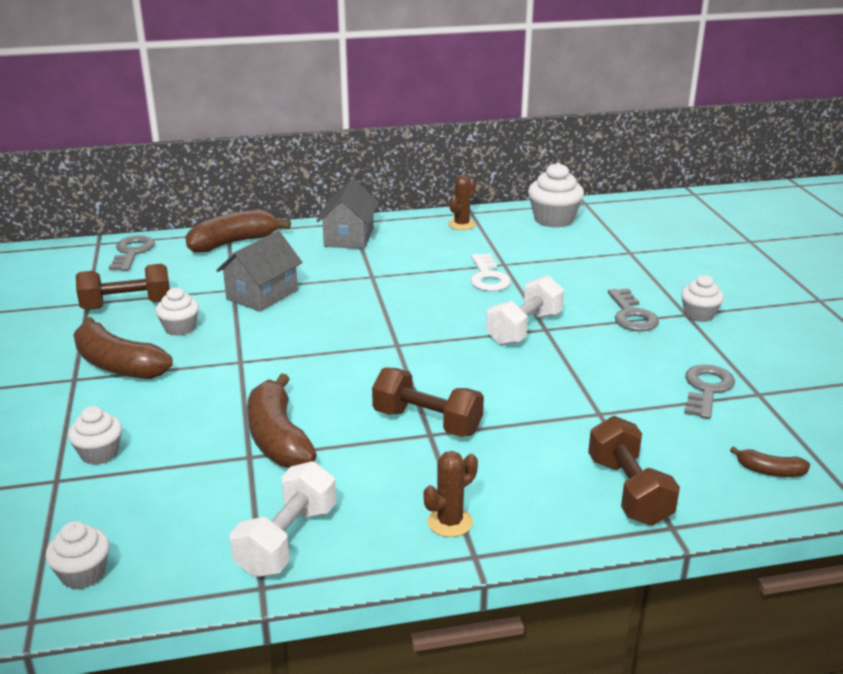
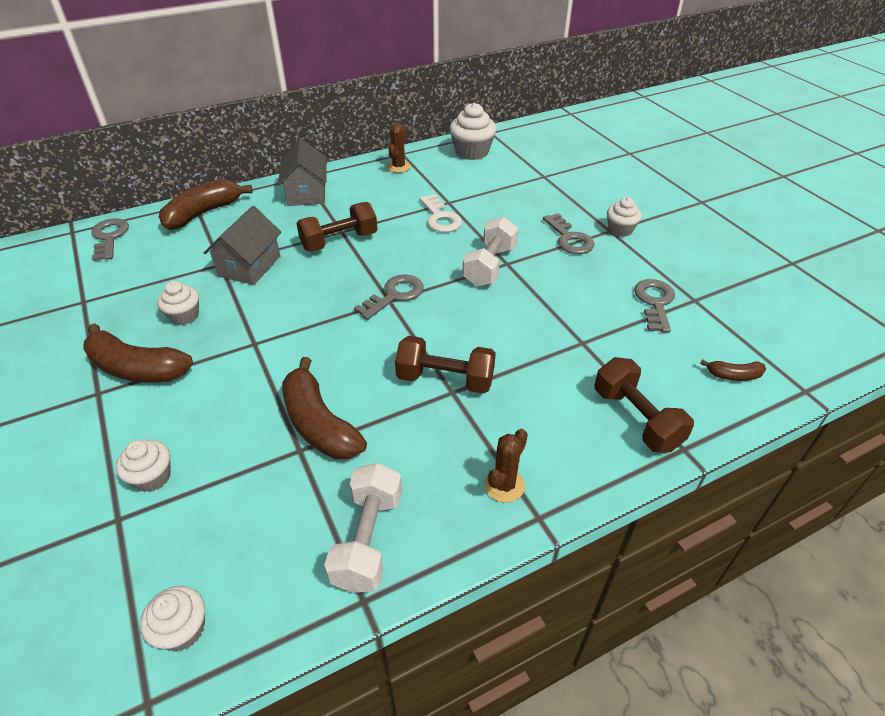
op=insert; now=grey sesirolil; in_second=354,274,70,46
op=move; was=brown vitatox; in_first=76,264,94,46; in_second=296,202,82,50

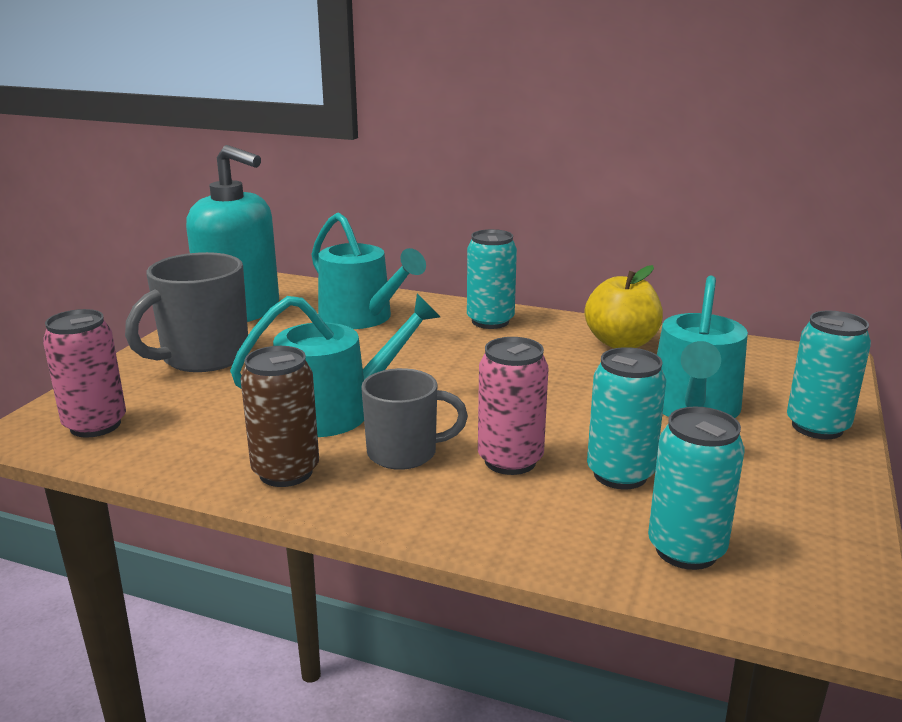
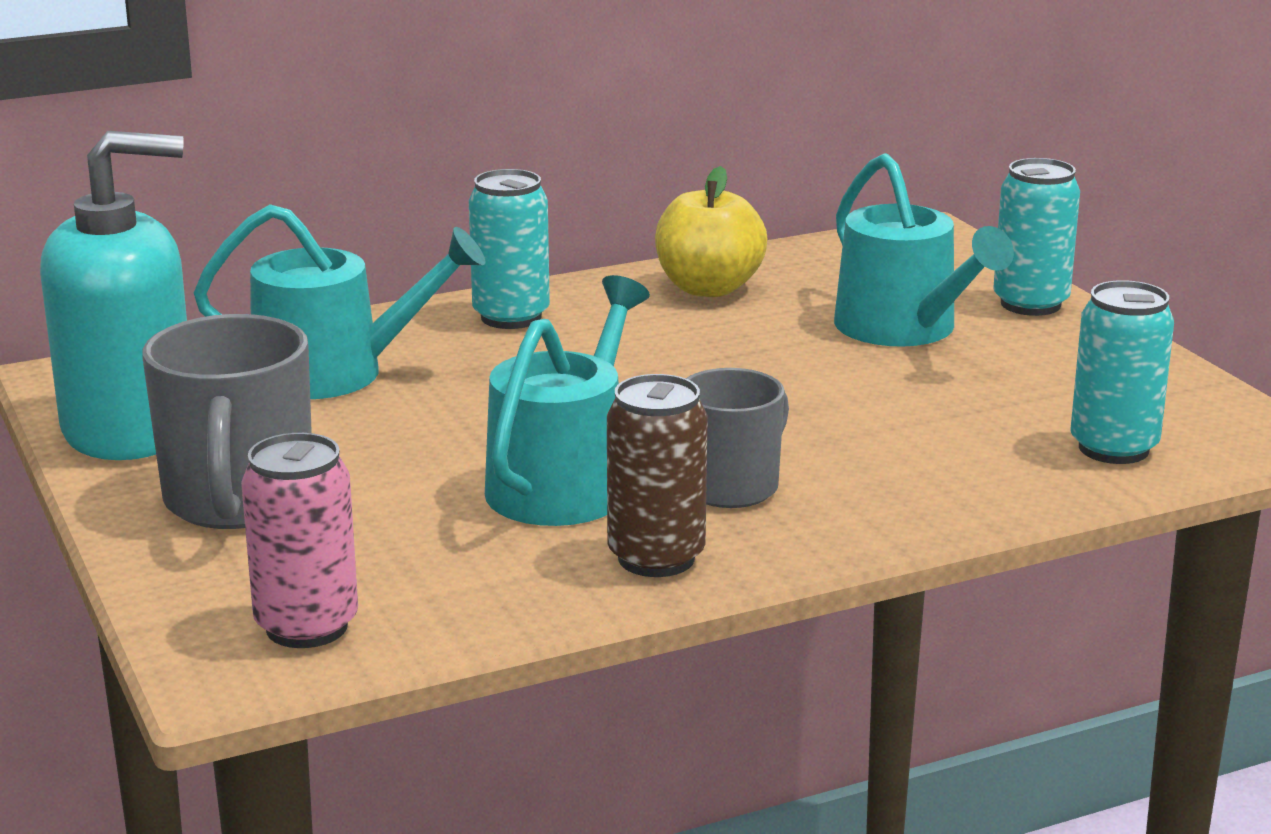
op=delete; was=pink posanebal; in_first=478,337,71,138
op=delete; was=turquoise posanebal; in_first=587,347,79,142

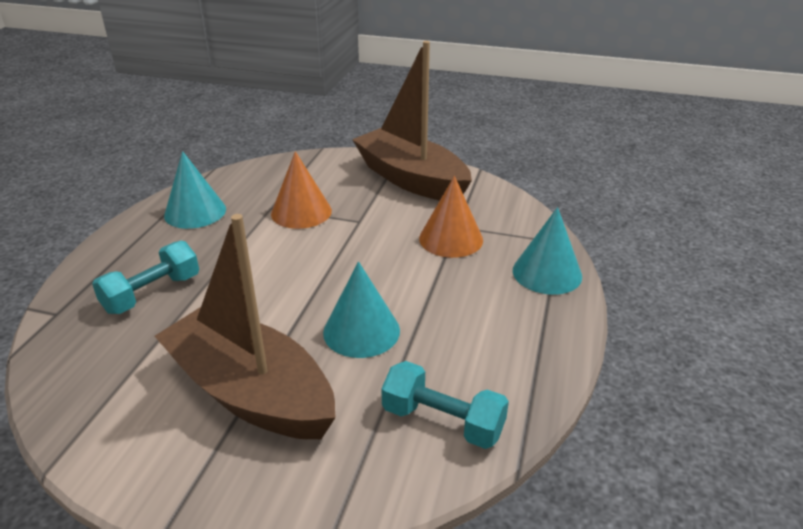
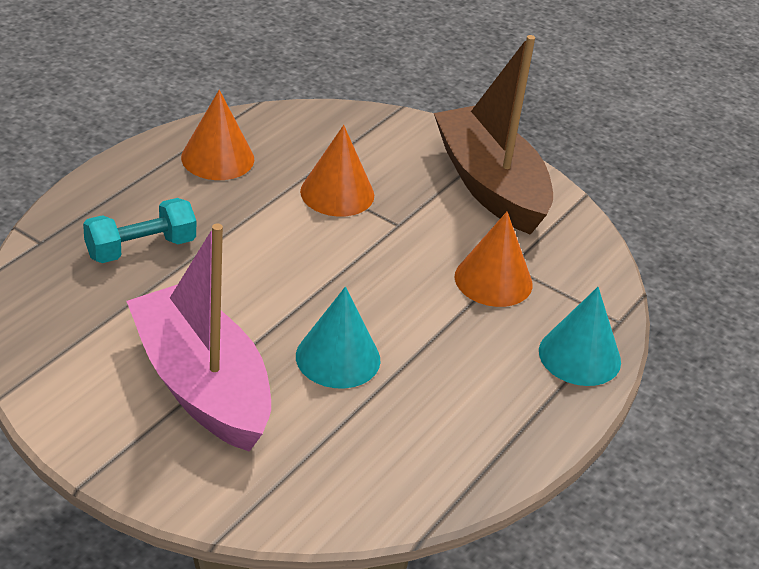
op=delete; was=turquoise vitatox; in_first=381,361,128,88
op=recolor; was=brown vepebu; now=pink vepebu; in_first=154,214,182,225; in_second=127,224,144,228
op=recolor; was=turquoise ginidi; now=orange ginidi; in_first=164,151,62,78; in_second=181,90,74,90

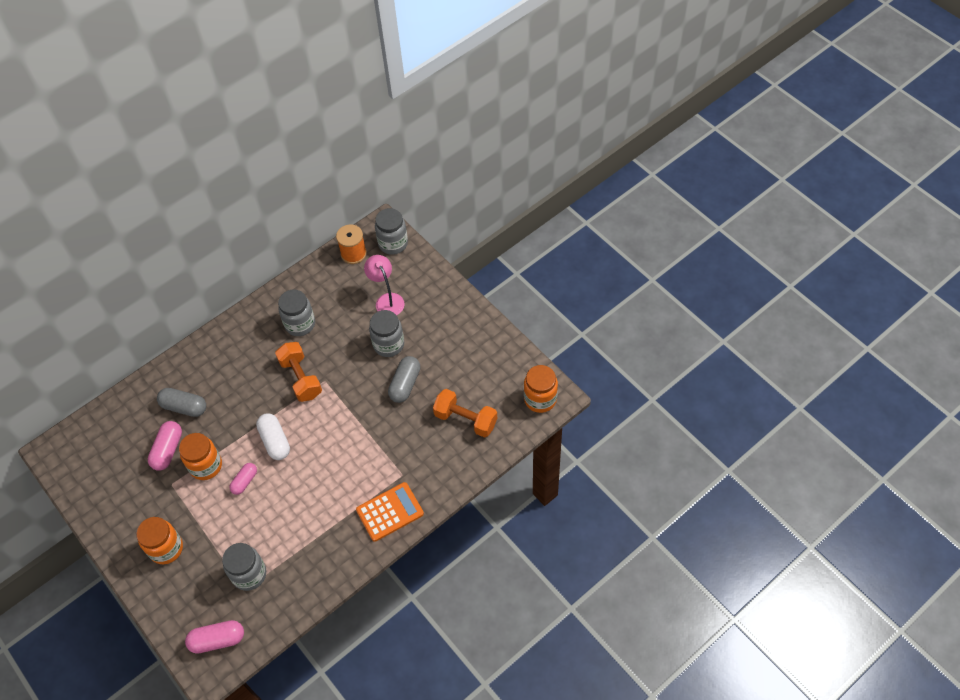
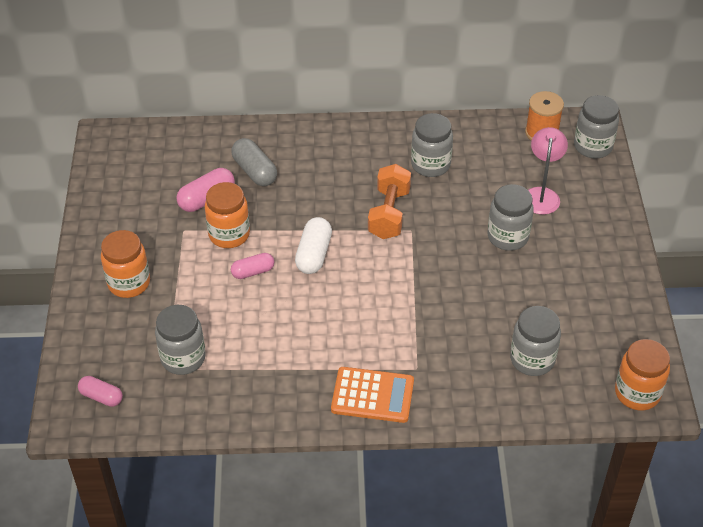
op=delete; was=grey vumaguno; in_first=388,356,32,47
op=replace; was=orange vitatox; now=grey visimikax; in_first=433,389,64,49; in_second=510,306,51,70
op=resize; was=pink vumaguno; in_first=185,620,59,34; in_second=78,376,45,31; ratio=0.67

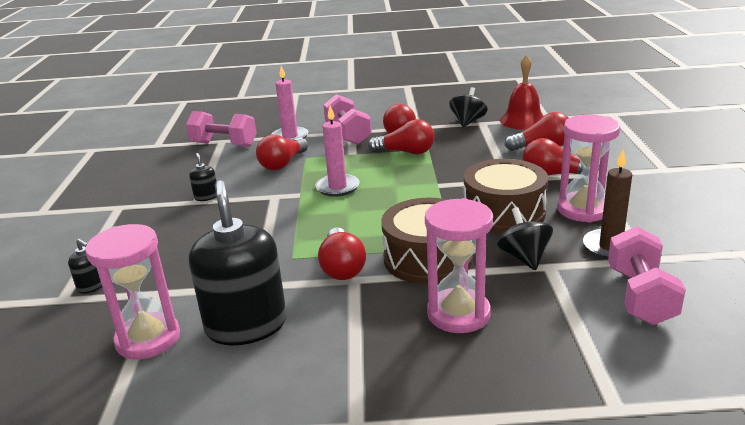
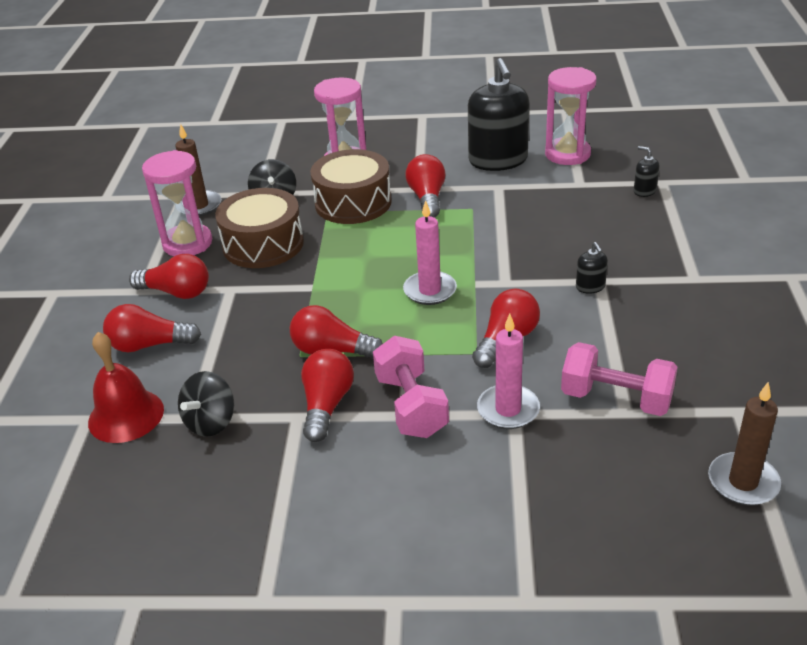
op=delete; was=pink vitatox; in_first=608,226,78,99
op=insert; now=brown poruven; in_second=708,382,73,124

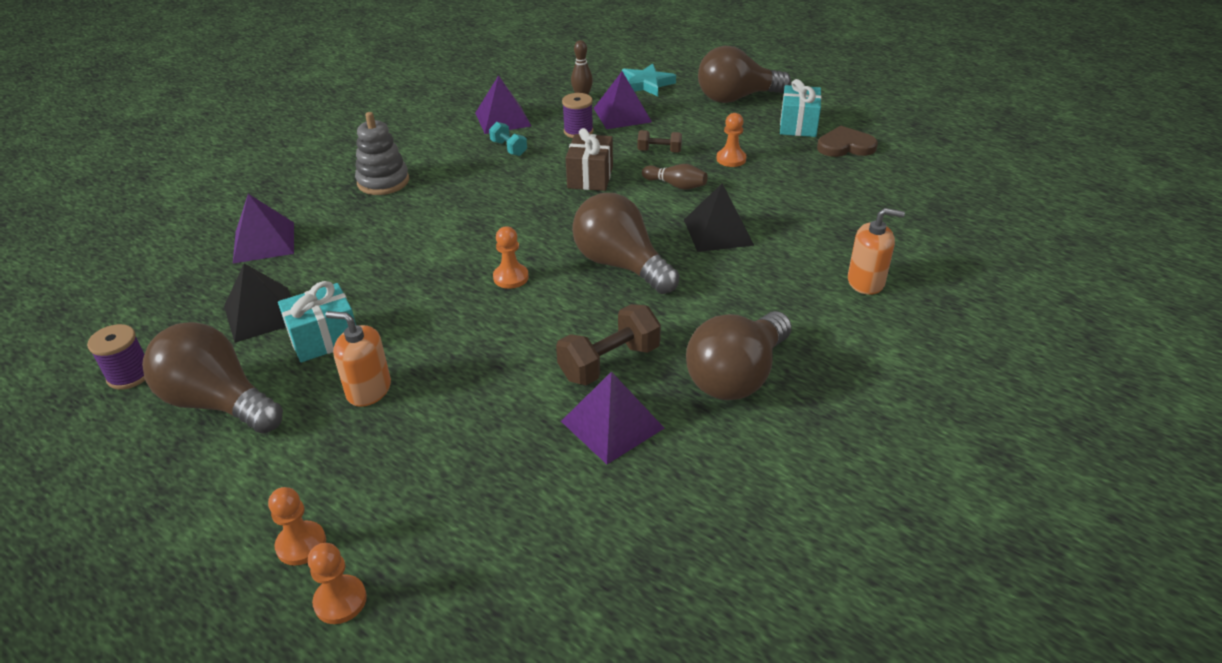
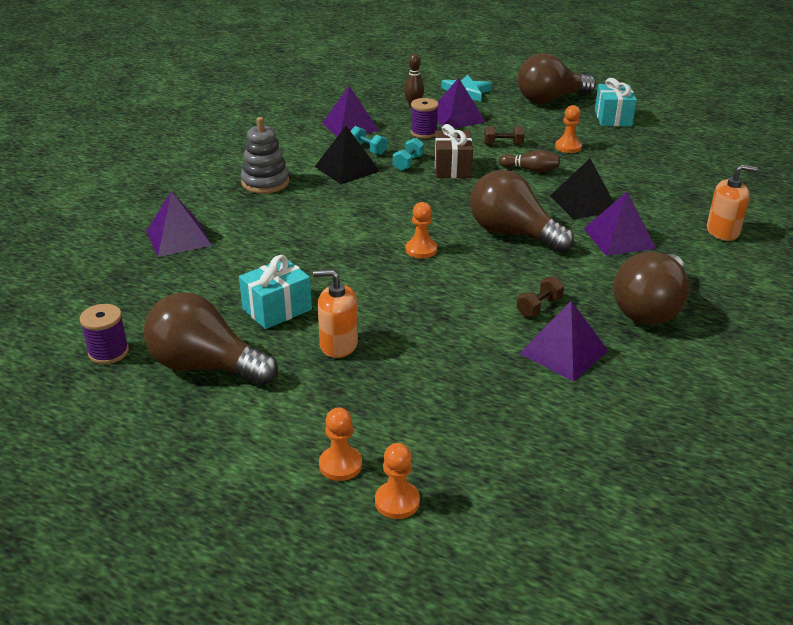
op=delete; was=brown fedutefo; in_first=817,126,61,31
op=insert; now=turquoise vitatox; in_second=393,138,31,33
op=insert; now=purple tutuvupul; in_second=584,192,72,64
op=move; was=black tutuvupul; in_first=224,263,67,80; in_second=315,126,65,58
op=resize; was=brown vitatox; in_first=556,304,105,81; in_second=517,276,47,41; ratio=0.59

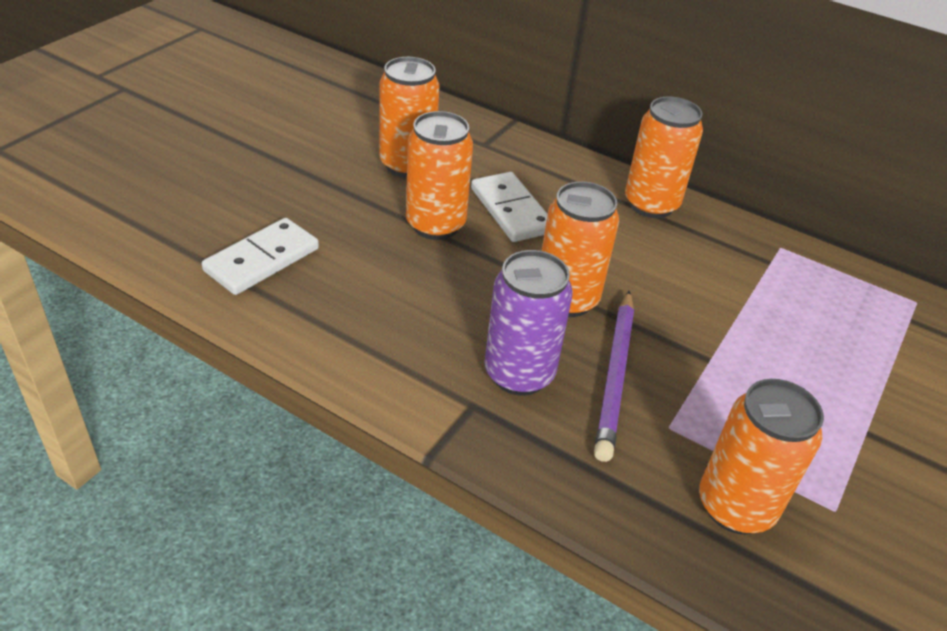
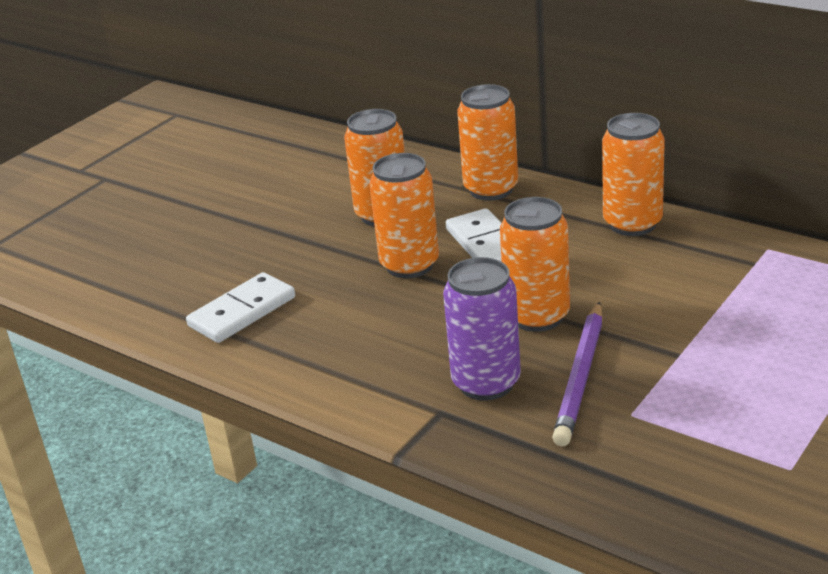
op=move; was=orange posanebal; in_first=699,379,125,155; in_second=457,84,61,117

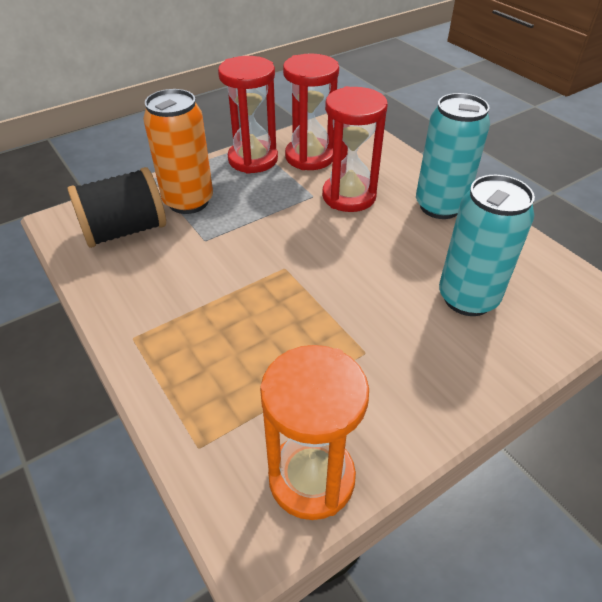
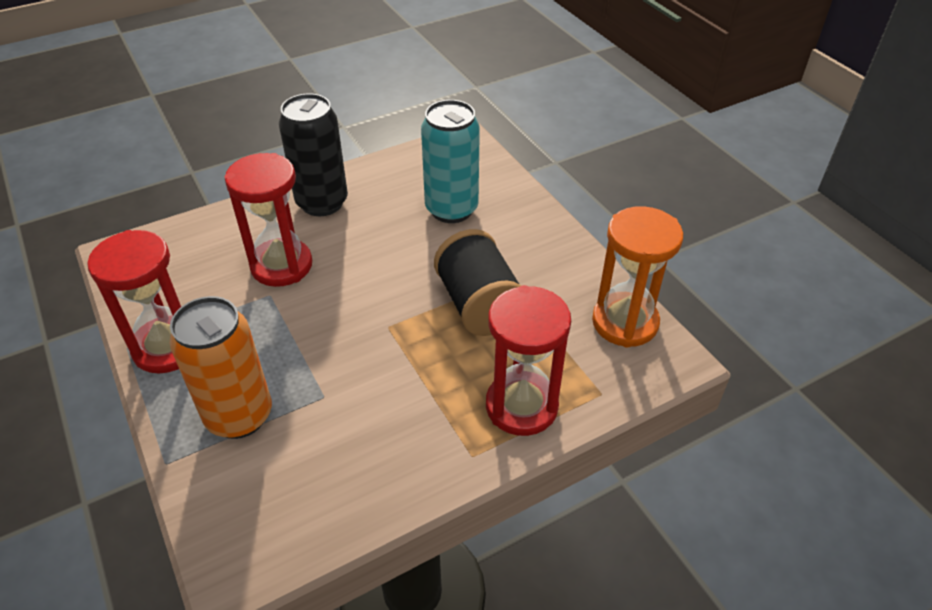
op=move; was=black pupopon; in_first=67,167,99,81; in_second=434,229,87,107
op=move; was=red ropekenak; in_first=283,54,56,116; in_second=486,285,85,151
op=recolor; was=turquoise posanebal; now=black posanebal; in_first=416,93,74,126; in_second=279,93,69,123

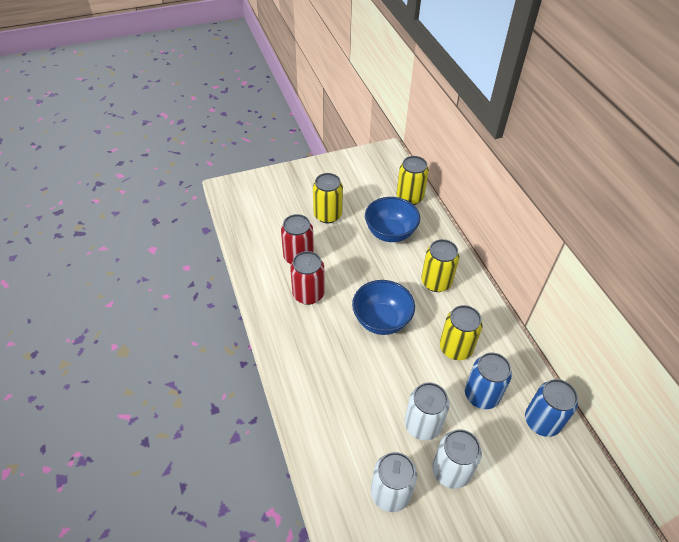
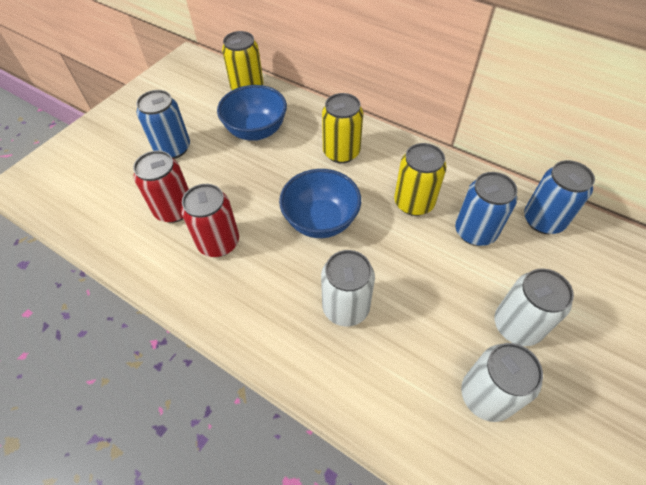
op=move; was=white posanebal; in_first=405,383,45,57; in_second=321,250,54,76
op=recolor; was=yellow posanebal; now=blue posanebal; in_first=313,173,30,50; in_second=136,90,54,69

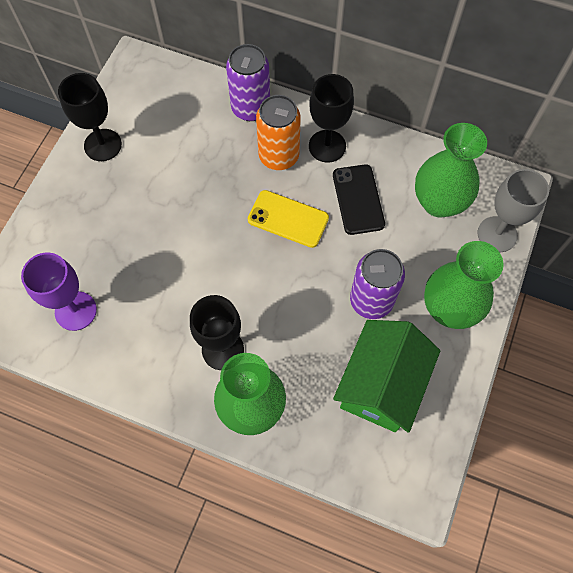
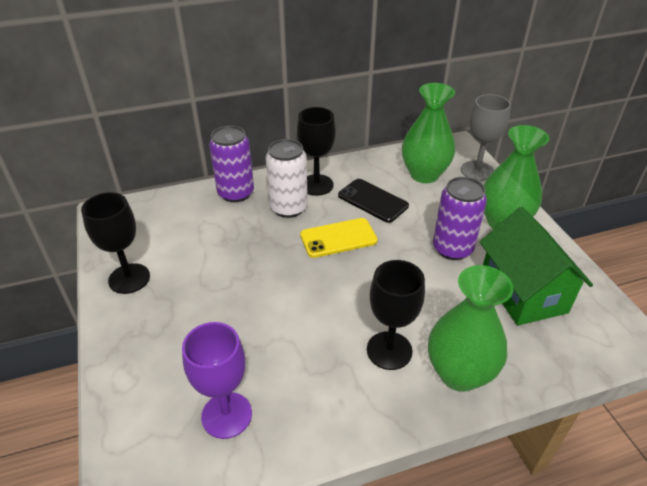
op=recolor; was=orange posanebal; now=white posanebal; in_first=256,95,45,75; in_second=266,139,42,79

